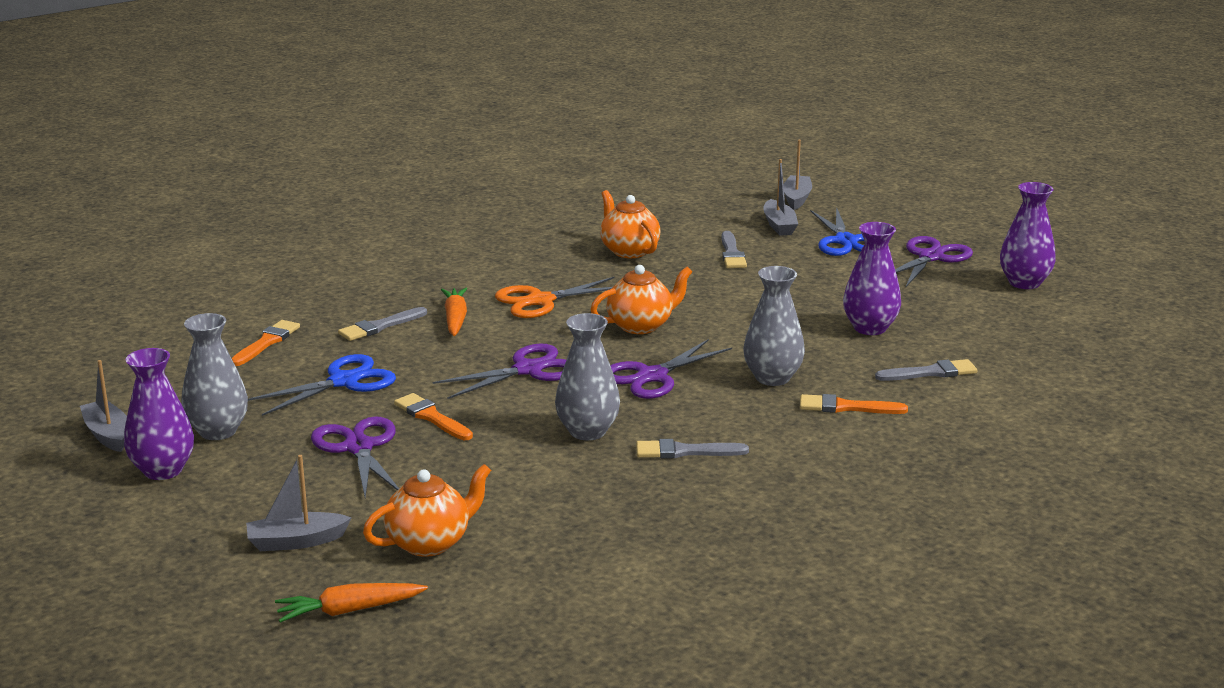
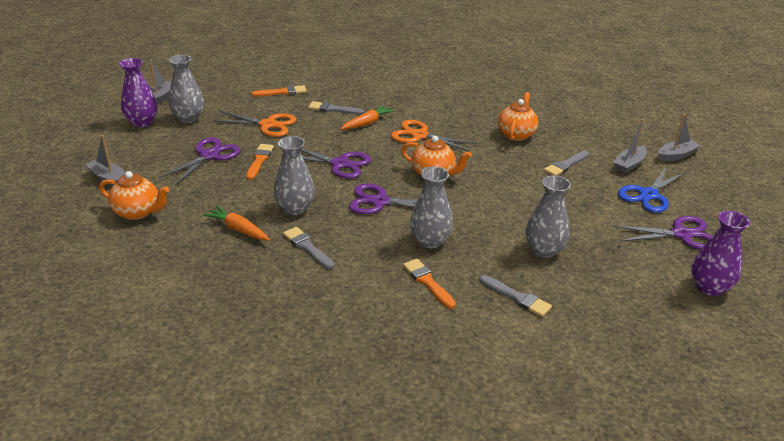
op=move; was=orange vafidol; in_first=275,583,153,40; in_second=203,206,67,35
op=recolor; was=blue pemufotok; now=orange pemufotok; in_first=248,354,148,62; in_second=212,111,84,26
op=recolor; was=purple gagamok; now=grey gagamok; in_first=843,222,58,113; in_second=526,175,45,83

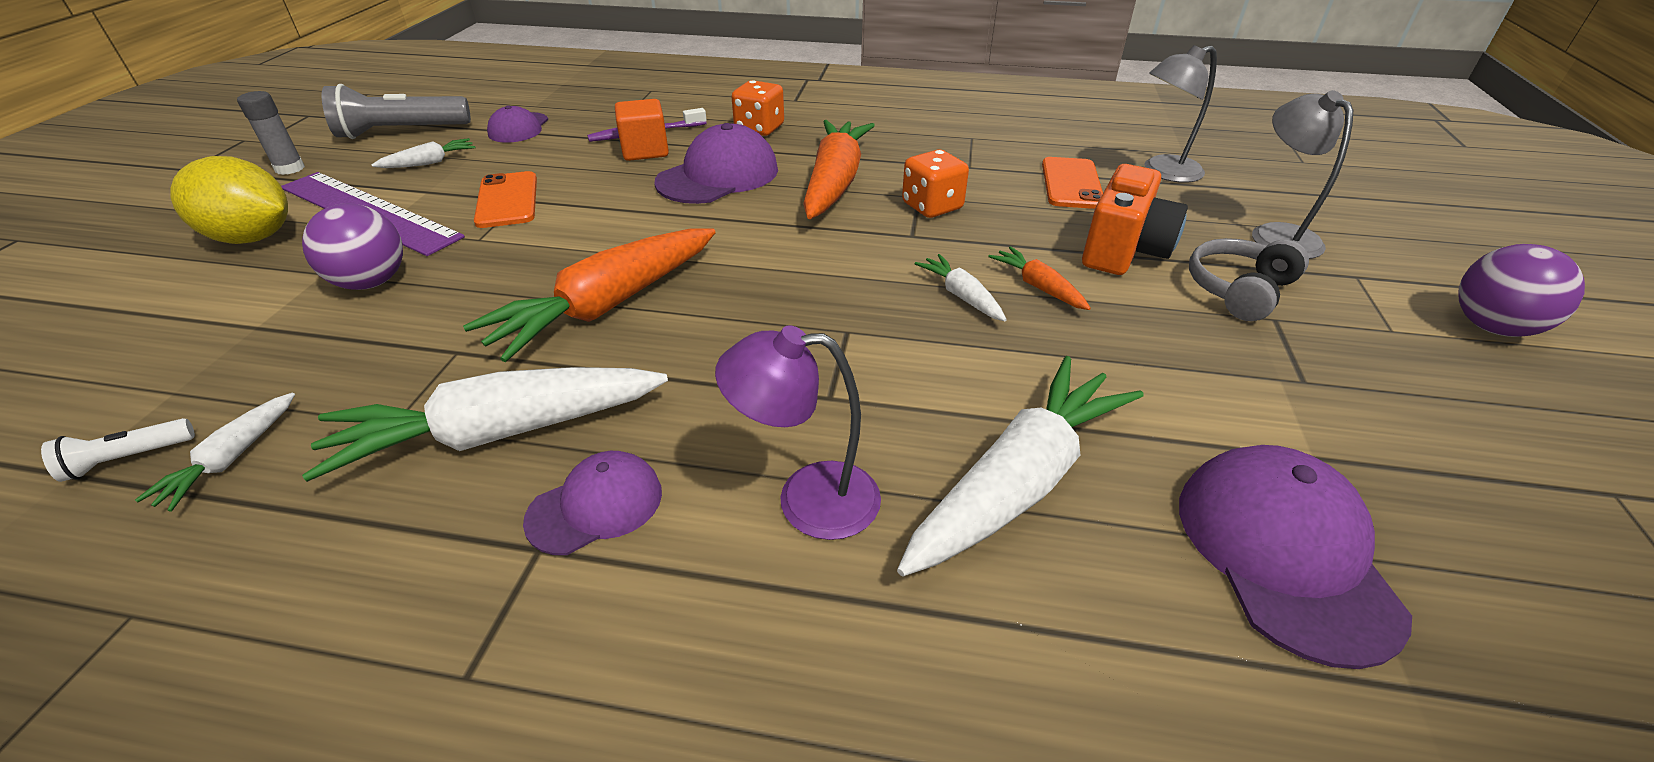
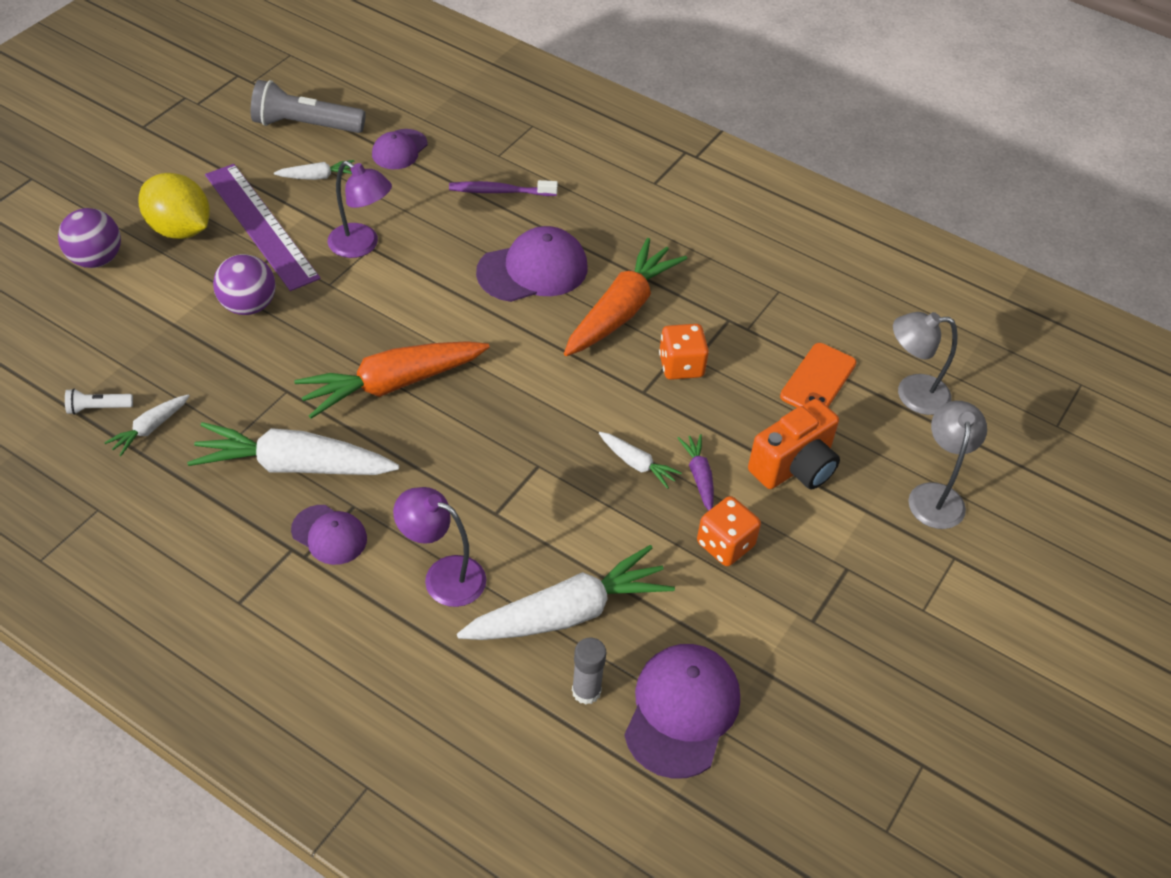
op=delete; was=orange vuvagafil; in_first=615,99,54,62
op=delete; was=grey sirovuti; in_first=1189,238,120,83
op=move; was=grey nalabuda; in_first=237,91,68,84; in_second=572,637,34,68
op=move; was=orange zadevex; in_first=732,80,52,56; in_second=697,496,64,70
op=move; was=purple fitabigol; in_first=1458,244,127,93; in_second=58,208,63,60
op=replace; was=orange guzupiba; now=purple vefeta; in_first=474,171,63,57; in_second=328,161,64,97
op=recolor; was=orange vafidol; now=purple vafidol; in_first=988,246,103,64; in_second=678,434,36,77
op=rotate; was=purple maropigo; in_first=523,451,139,104; in_second=291,505,76,60; clockwise=45
op=rotate; was=white vafidol; in_first=915,254,92,67; in_second=599,432,83,57; clockwise=135

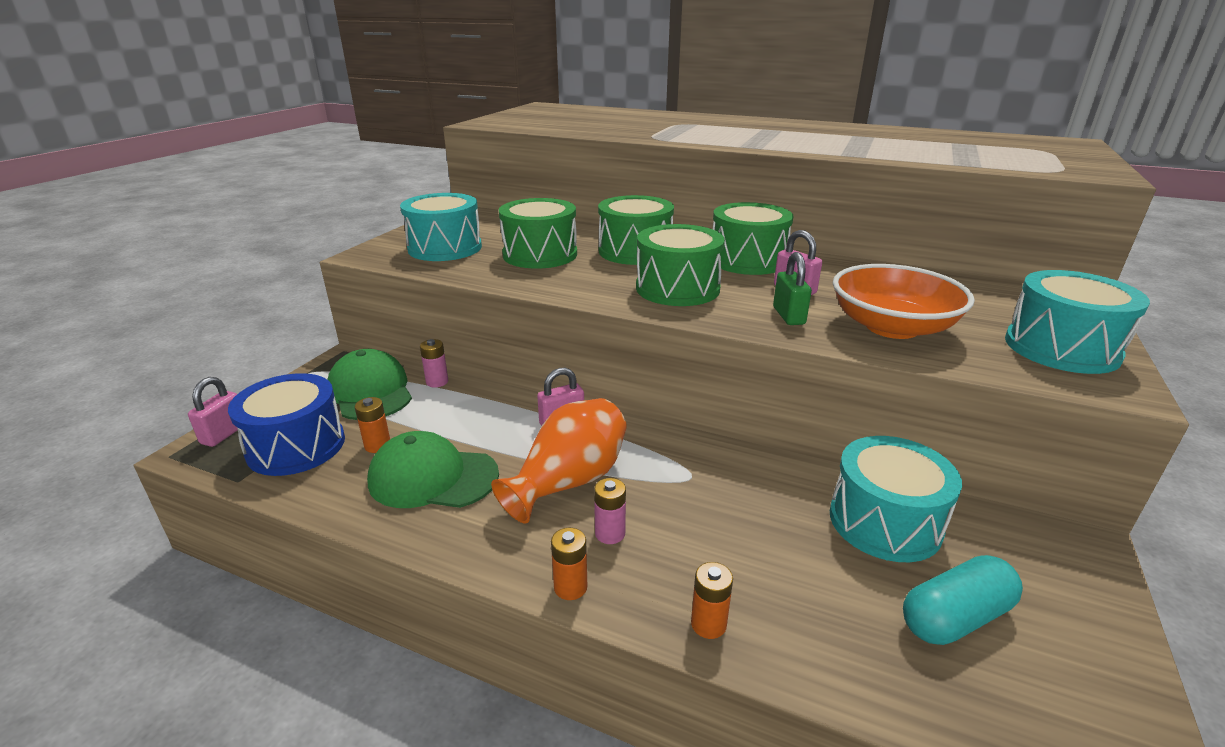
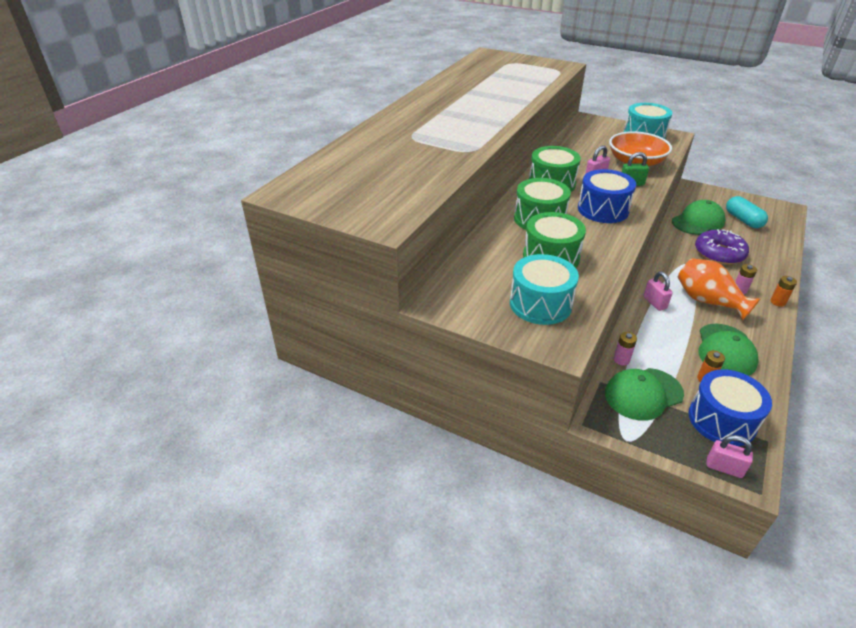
op=delete; was=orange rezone; in_first=691,562,42,77
op=insert; now=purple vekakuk; in_second=695,229,54,36
op=replace; was=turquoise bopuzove; now=green maropigo; in_first=830,436,132,126; in_second=672,200,53,35
op=recolor; was=green bopuzove; now=blue bopuzove; in_first=636,224,89,82; in_second=578,169,58,54

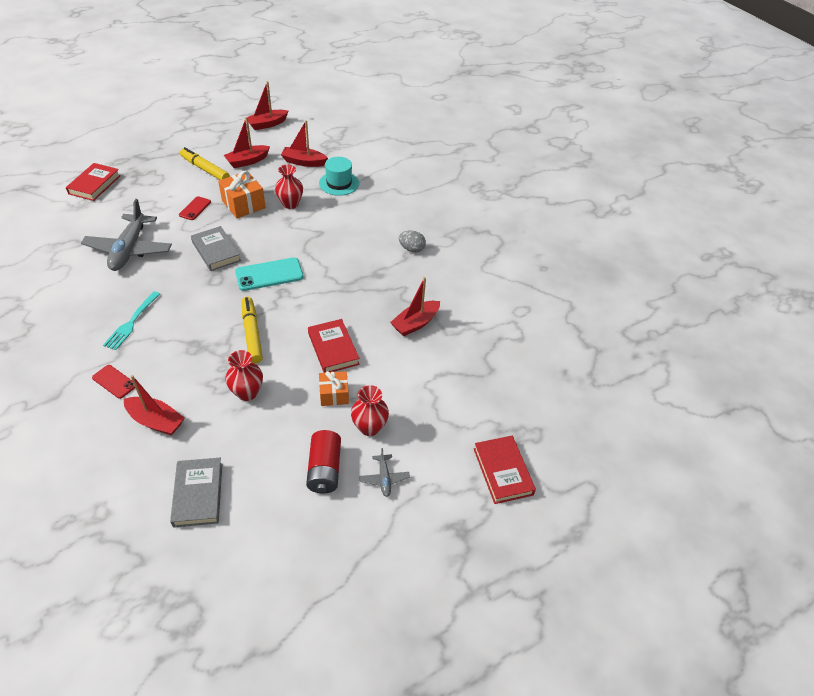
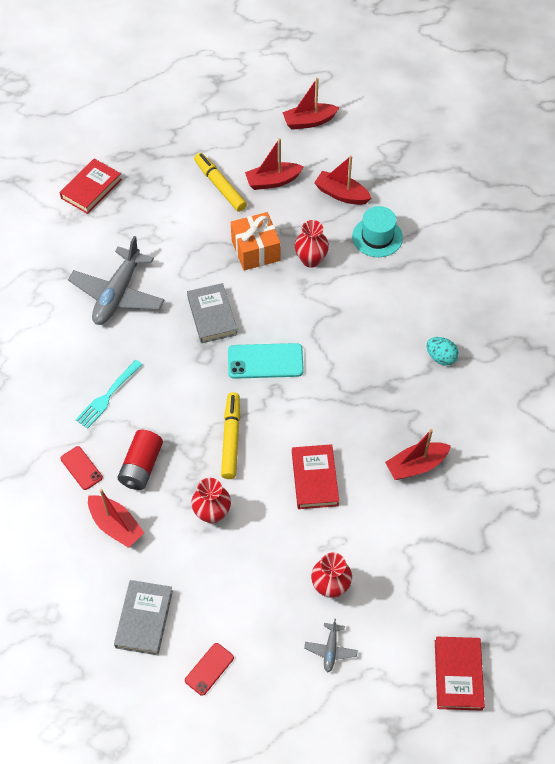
op=delete; was=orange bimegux; in_first=319,371,30,35
op=move; was=red guzupiba; in_first=179,196,32,24; in_second=185,643,49,53
op=move; was=red rezone; in_first=306,430,35,63; in_second=117,430,46,60
op=recolor; was=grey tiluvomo; now=turquoise tiluvomo; in_first=399,231,27,22; in_second=427,337,32,29

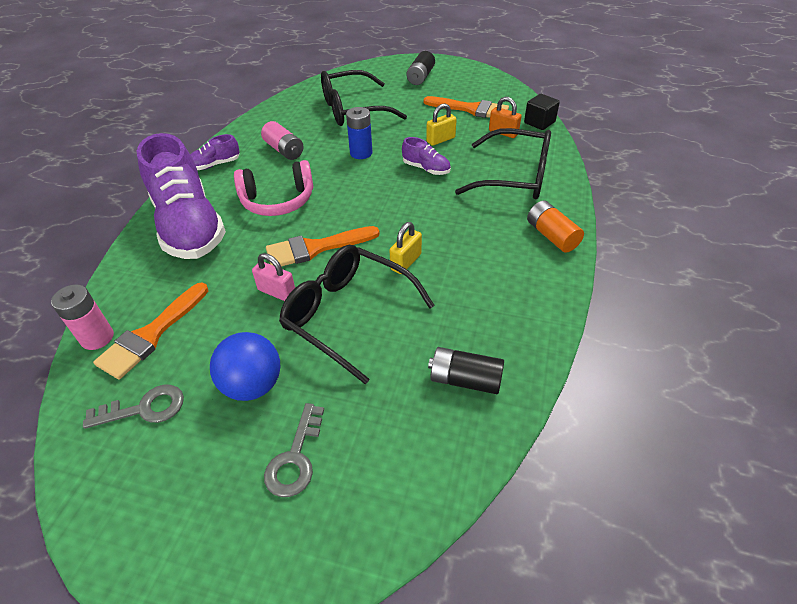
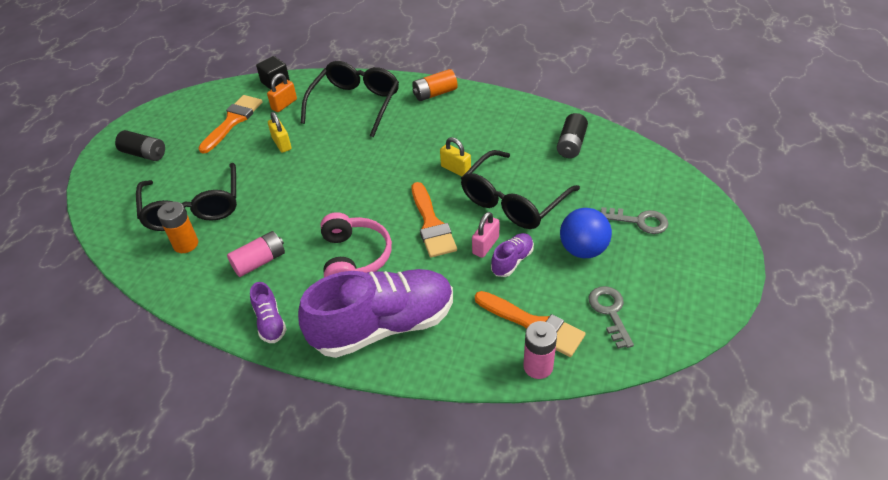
op=delete; was=blue rezone; in_first=346,107,27,52
op=insert; now=orange rezone; in_second=157,202,41,51
op=move; was=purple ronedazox; in_first=402,137,49,38; in_second=491,233,43,44

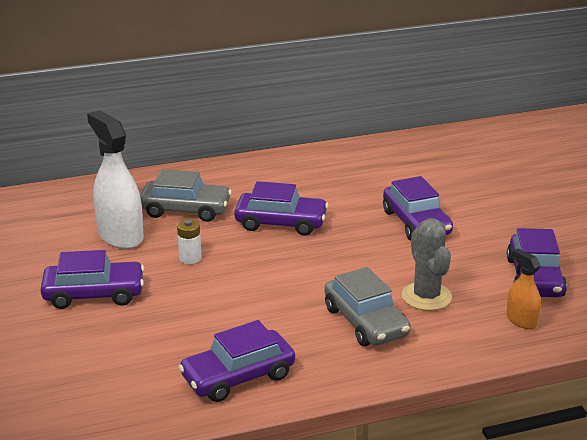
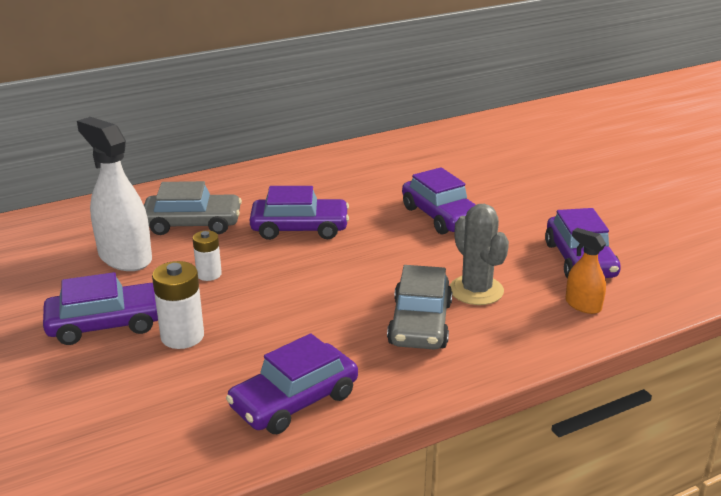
op=insert; now=white rezone; in_second=152,261,52,88
op=rotate; was=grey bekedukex; in_first=324,267,87,79; in_second=387,265,65,84; clockwise=45

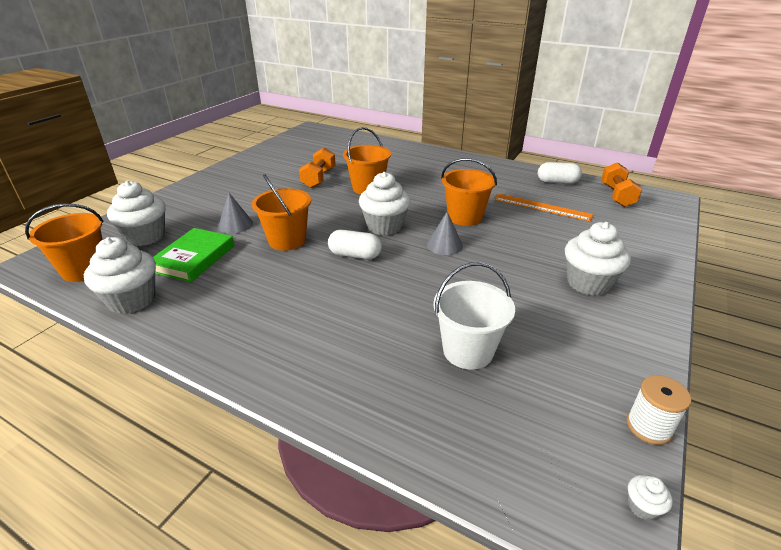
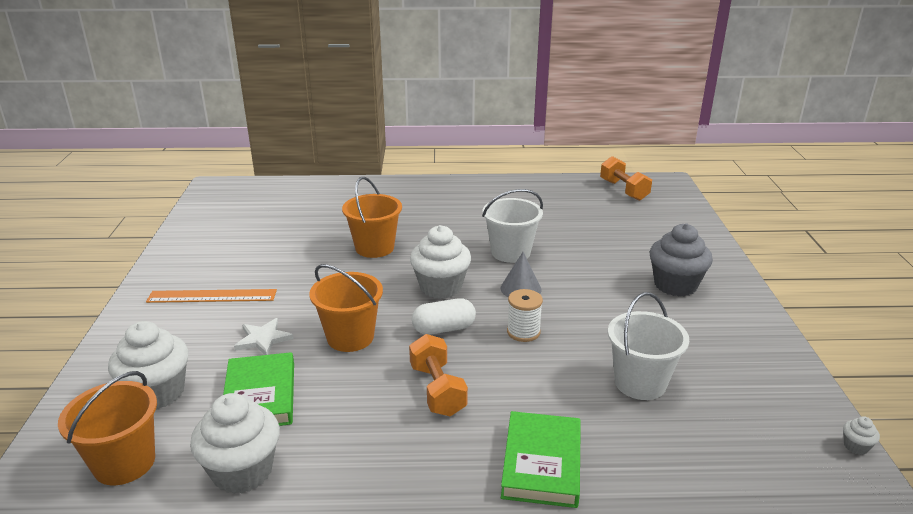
op=delete; was=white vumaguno; in_first=538,162,44,22
op=insert; now=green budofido; in_second=501,411,80,97
op=move; was=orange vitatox; in_first=299,147,37,41; in_second=409,334,59,83
op=move; was=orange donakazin; in_first=494,194,99,27; in_second=146,289,131,14
op=move; was=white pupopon; in_first=627,375,65,70; in_second=507,289,36,53
op=replace; was=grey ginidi; now=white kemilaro; in_first=218,193,35,41; in_second=234,318,59,37
op=recolor; was=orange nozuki; now=white nozuki; in_first=441,158,56,68; in_second=482,189,61,74
op=recolor; was=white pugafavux; now=grey pugafavux; in_first=565,222,66,74; in_second=650,223,63,73

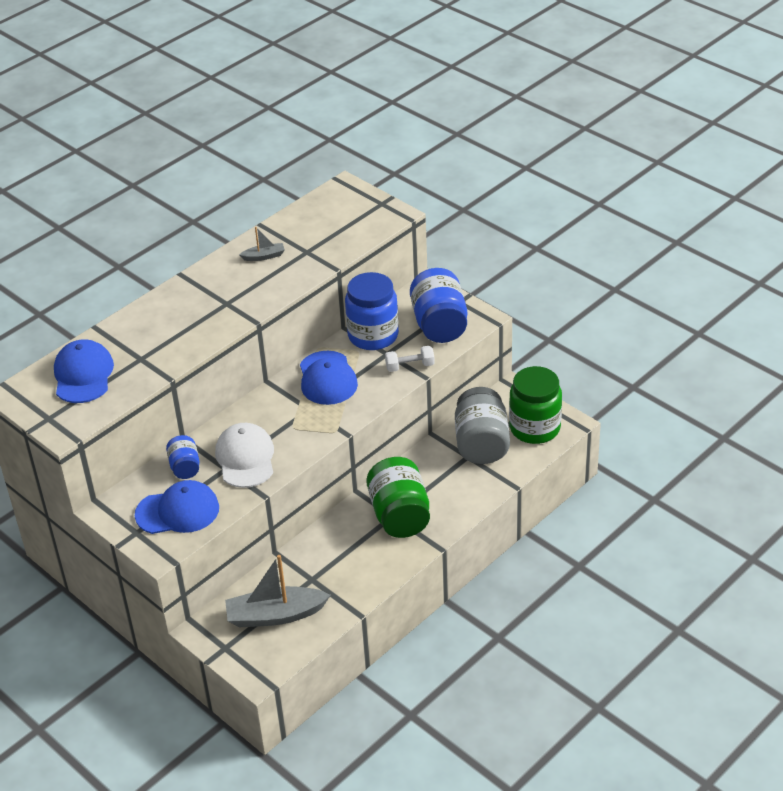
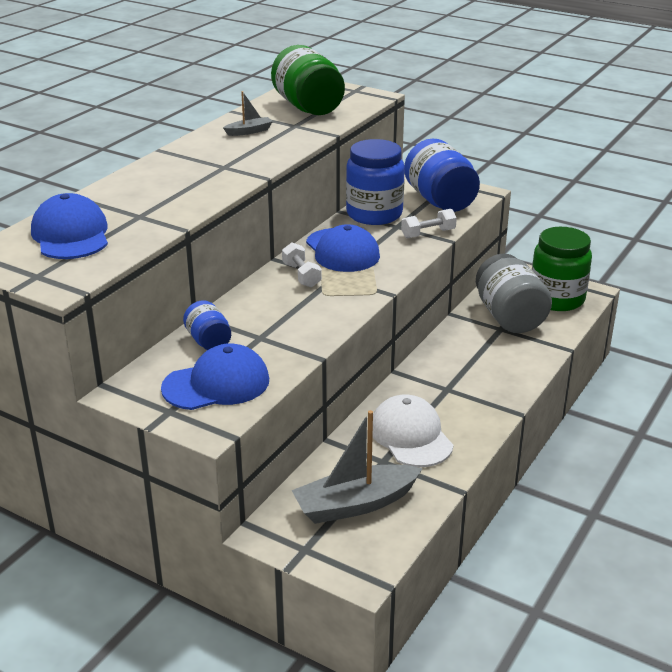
op=insert; now=white vitatox; in_second=282,243,40,45
op=move; was=white maropigo; in_first=215,423,59,65; in_second=373,395,80,72
op=move; was=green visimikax; in_first=366,457,64,81; in_second=271,45,74,70

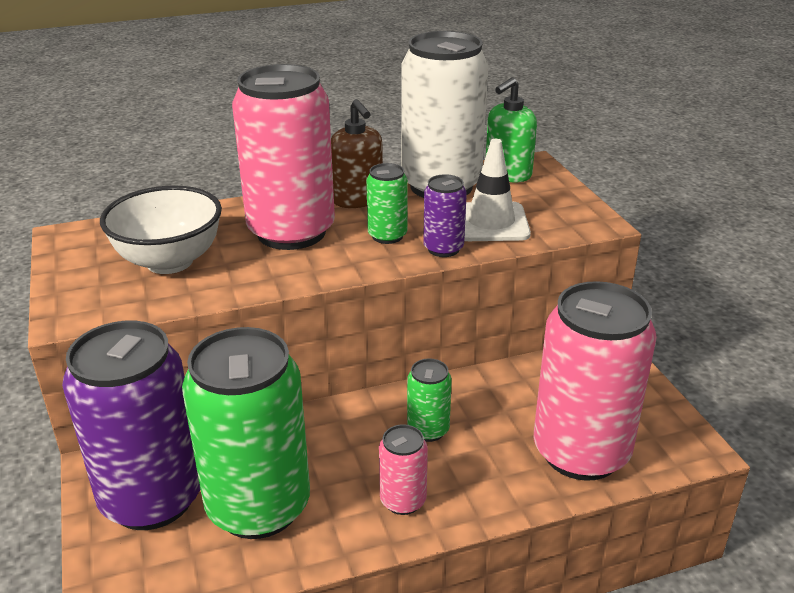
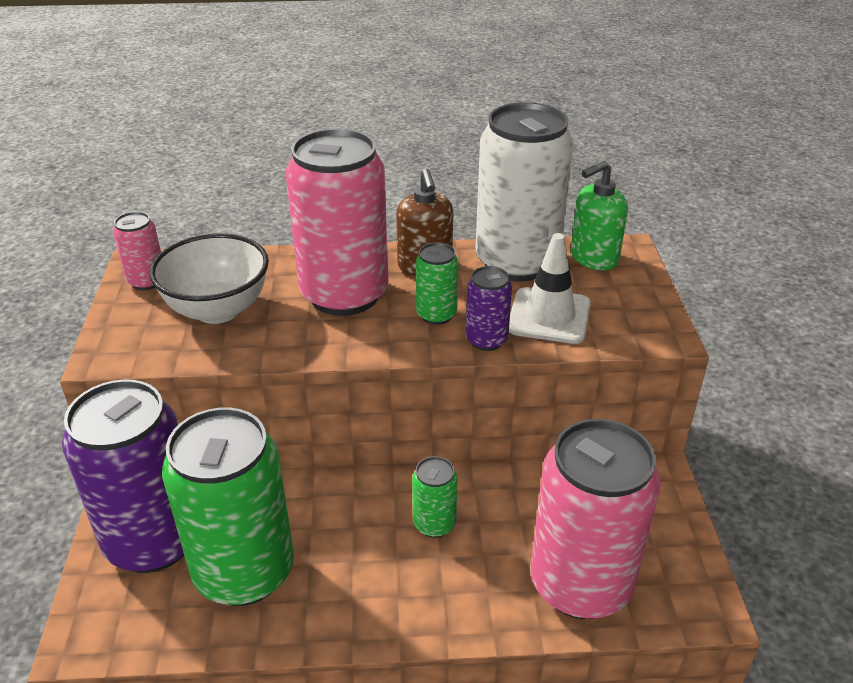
op=move; was=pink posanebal; in_first=379,424,49,91; in_second=113,212,48,78

